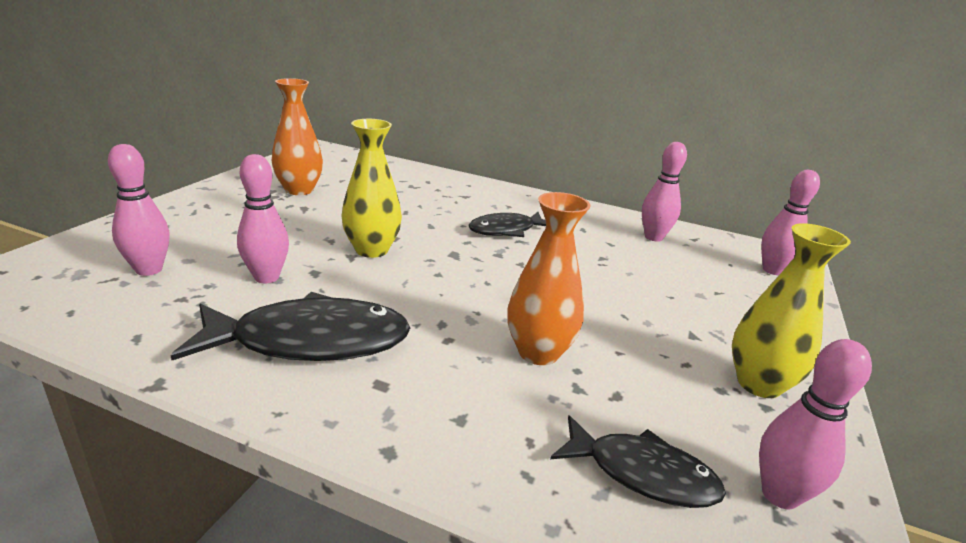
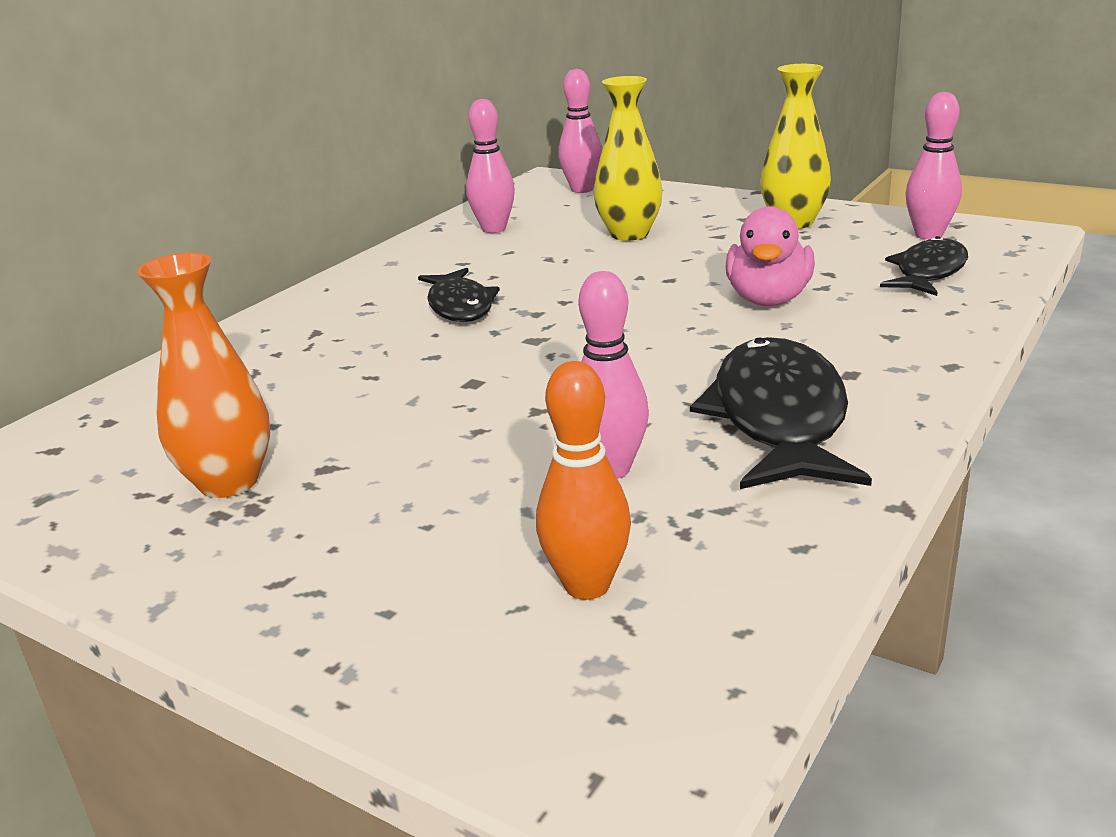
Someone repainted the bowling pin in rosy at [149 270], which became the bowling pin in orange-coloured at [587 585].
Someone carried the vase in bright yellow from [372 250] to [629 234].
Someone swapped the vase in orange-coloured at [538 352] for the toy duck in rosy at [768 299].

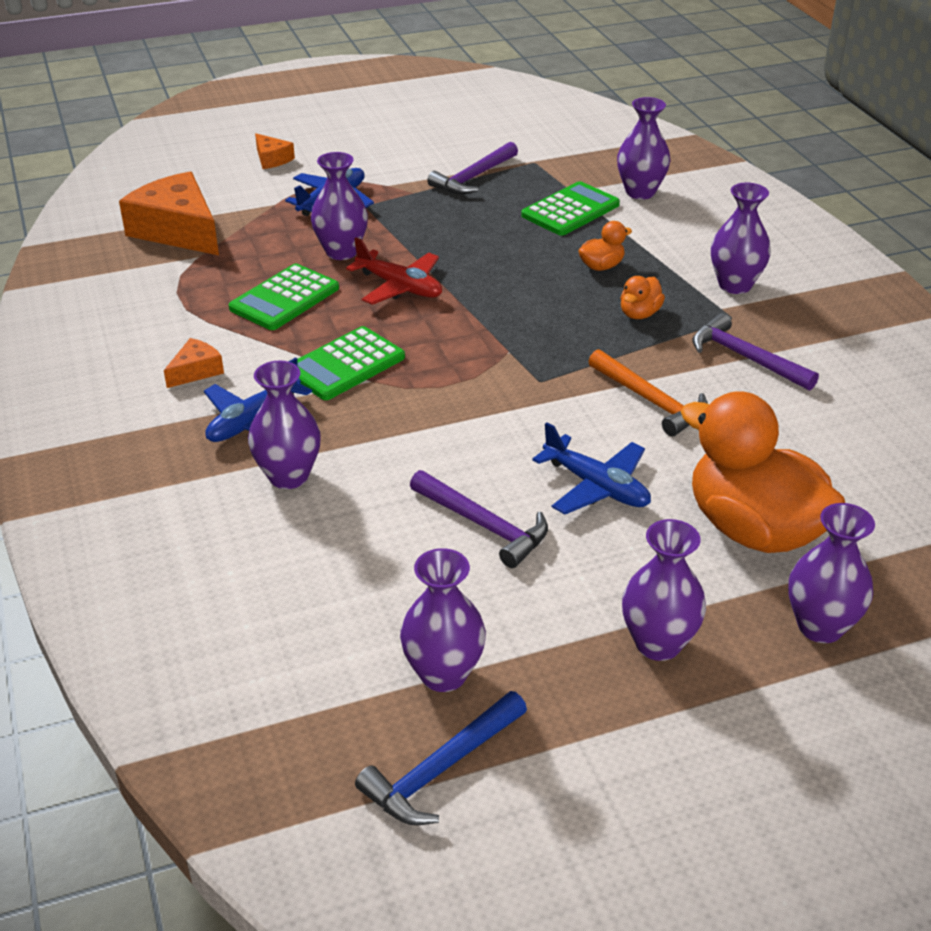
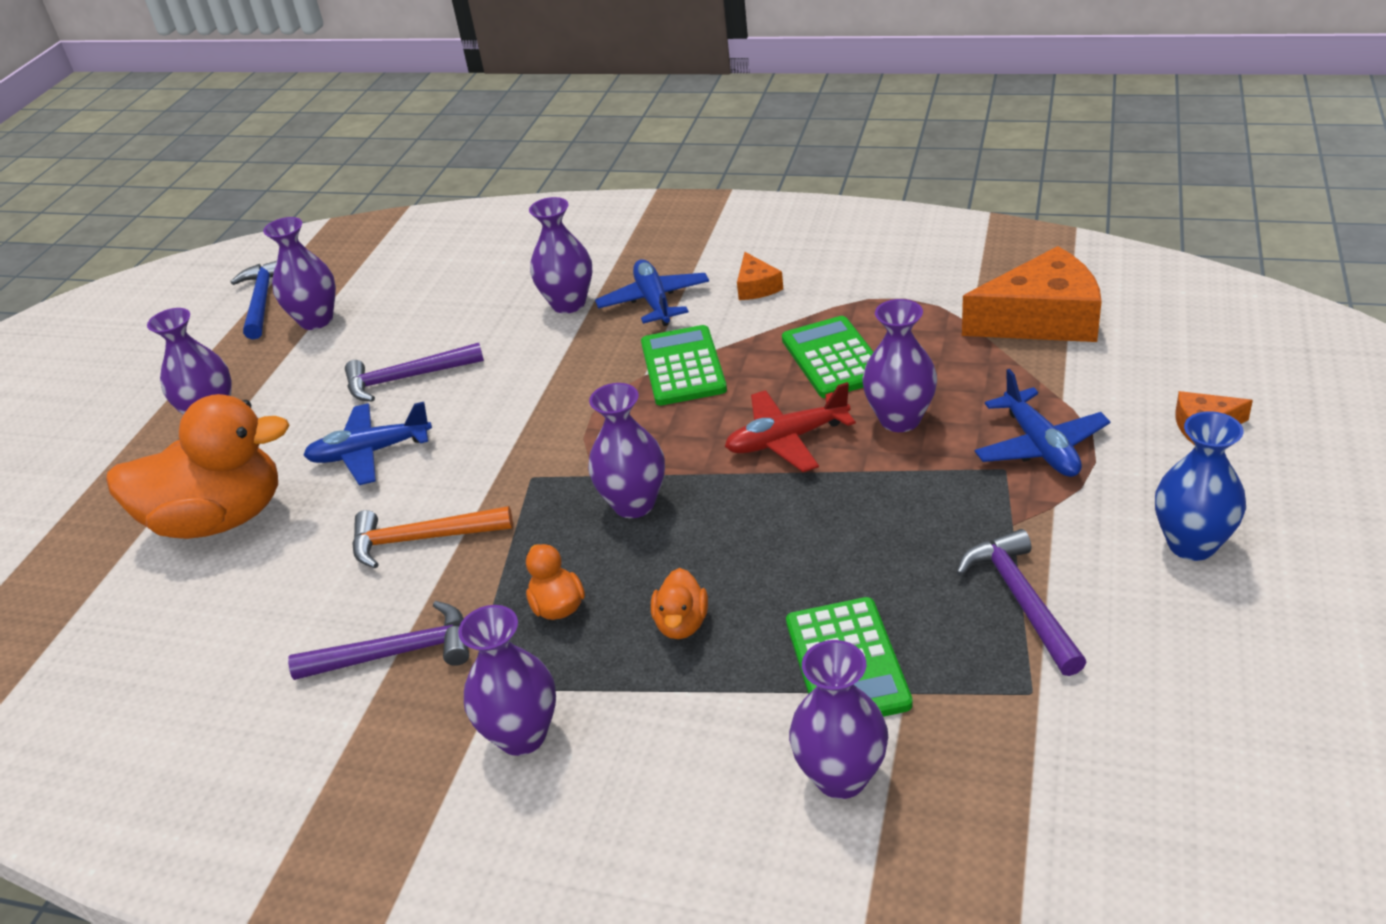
Someone carried the vase in royal purple from [820 626] to [634 504].
Someone put down the vase in cobalt at [1191 544].

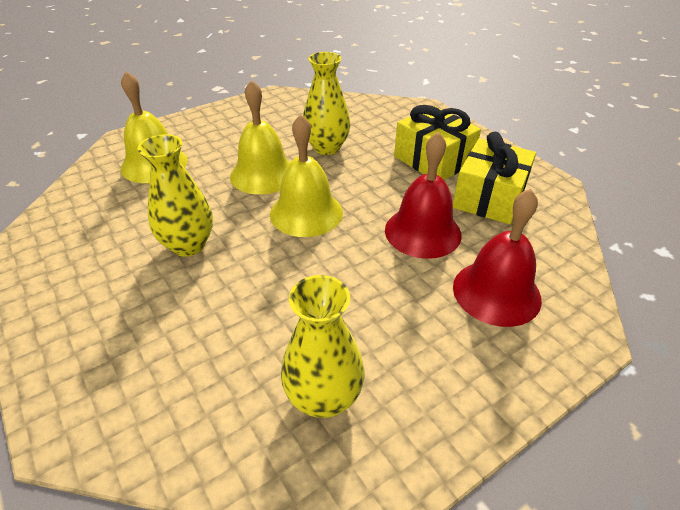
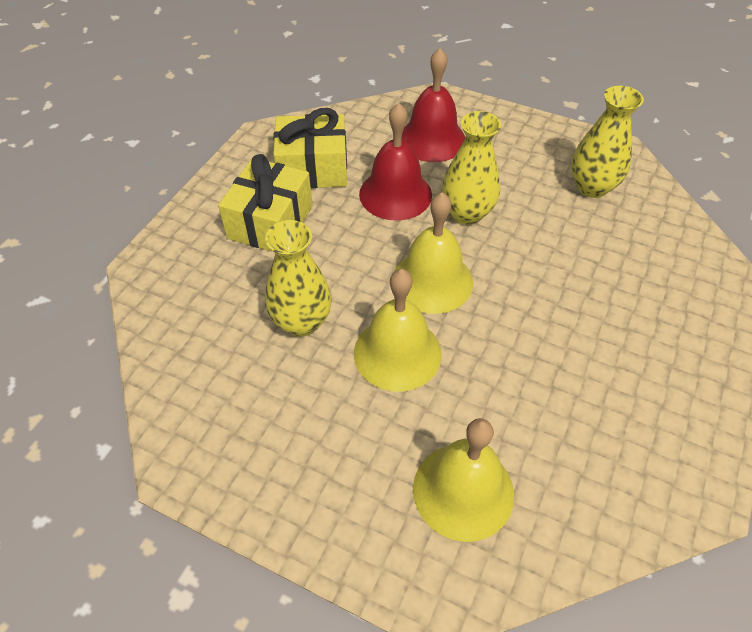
Someone carried the vase in bright yellow from [188 245] to [467 213].

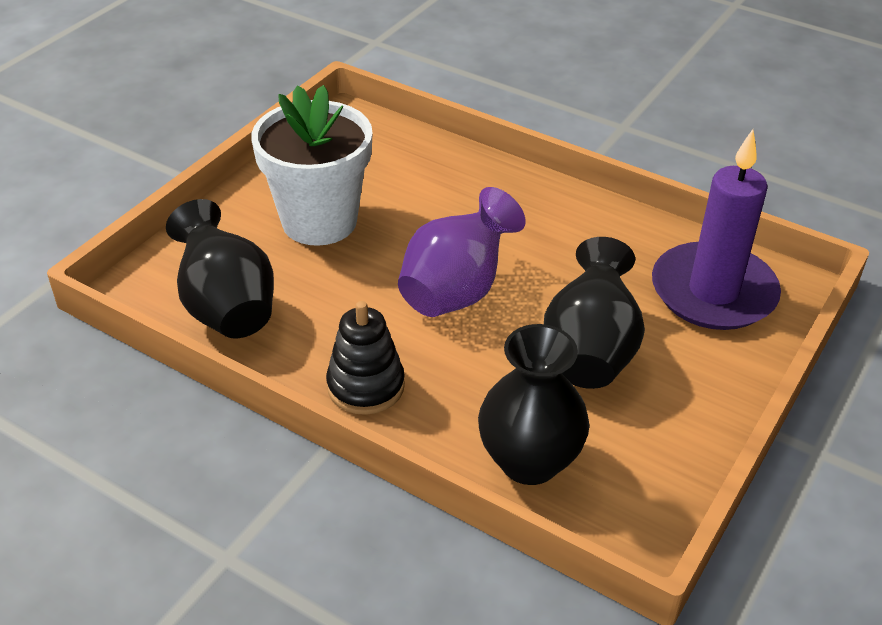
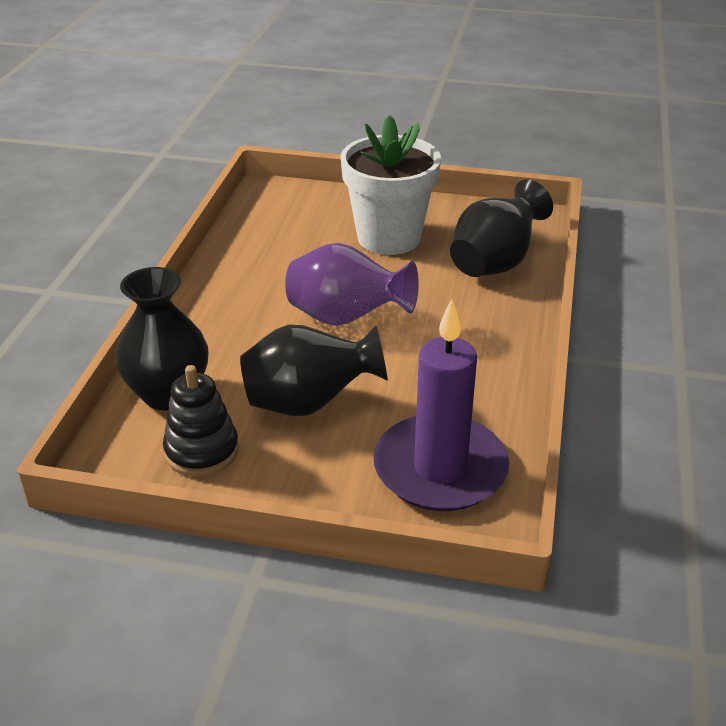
Someone carried the vase in black from [227 308] to [495 264].
Someone carried the stacking rings in black from [366 386] to [202 451].

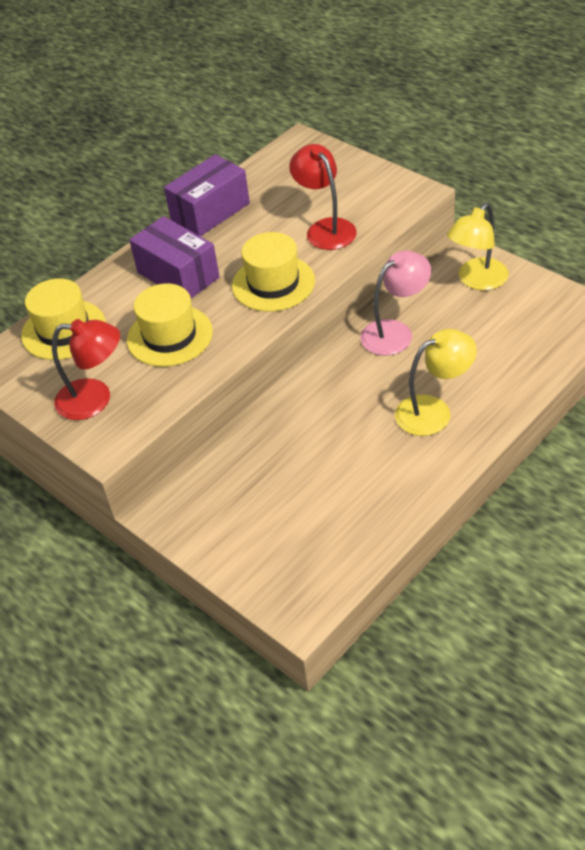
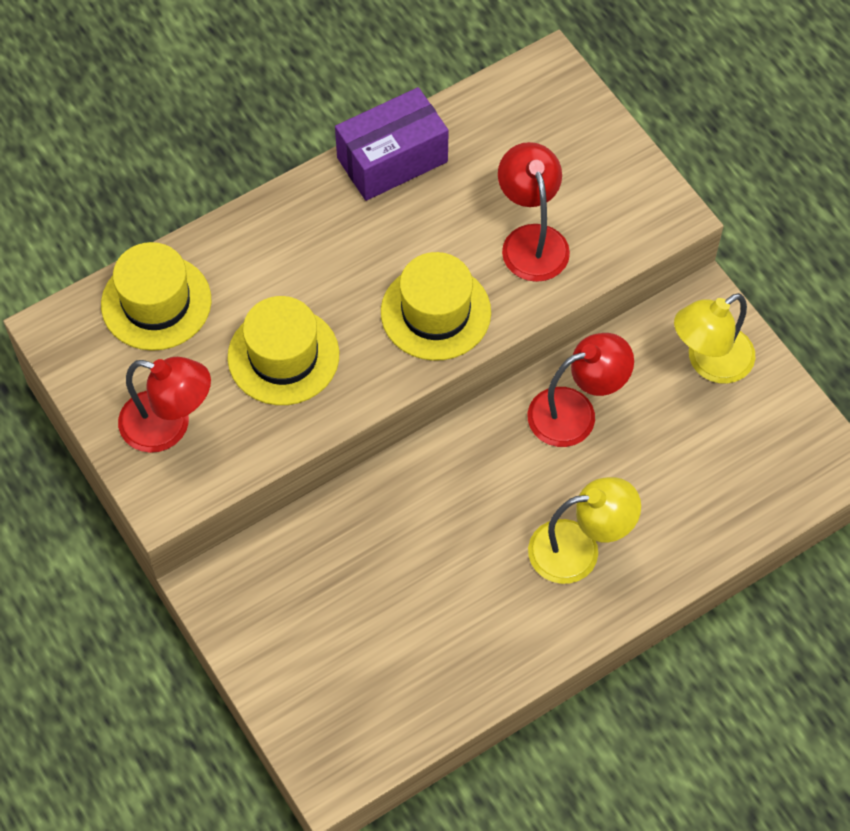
Someone took away the box in royal purple at [178 275].
Someone repainted the desk lamp in rosy at [395 332], which became the desk lamp in red at [575 412].

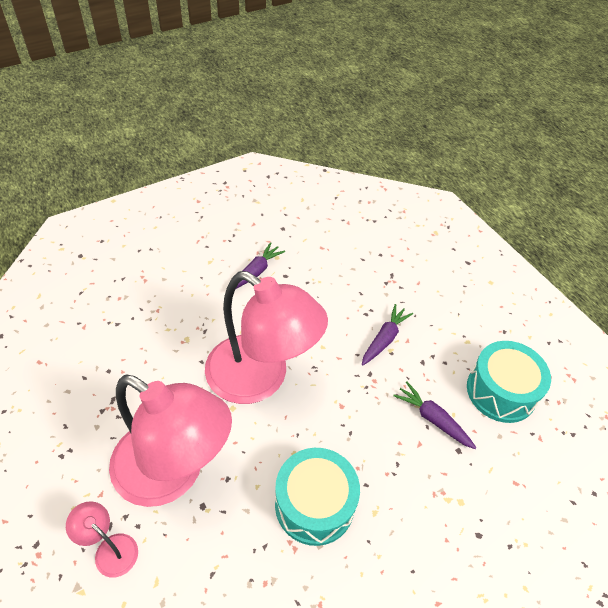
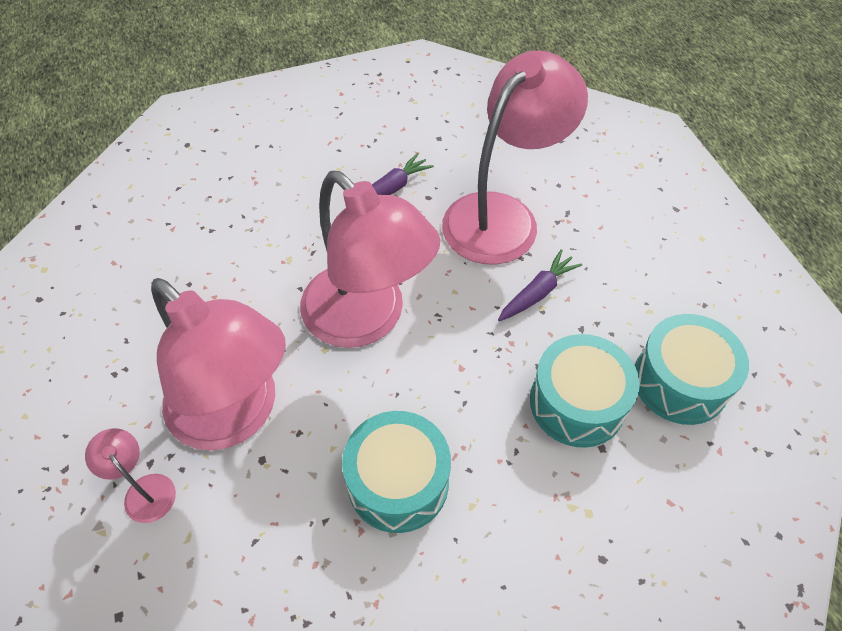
Someone swapped the carrot in royal purple at [433 419] for the snare drum in teal at [577 403].
Someone put down the desk lamp in rosy at [502 215].

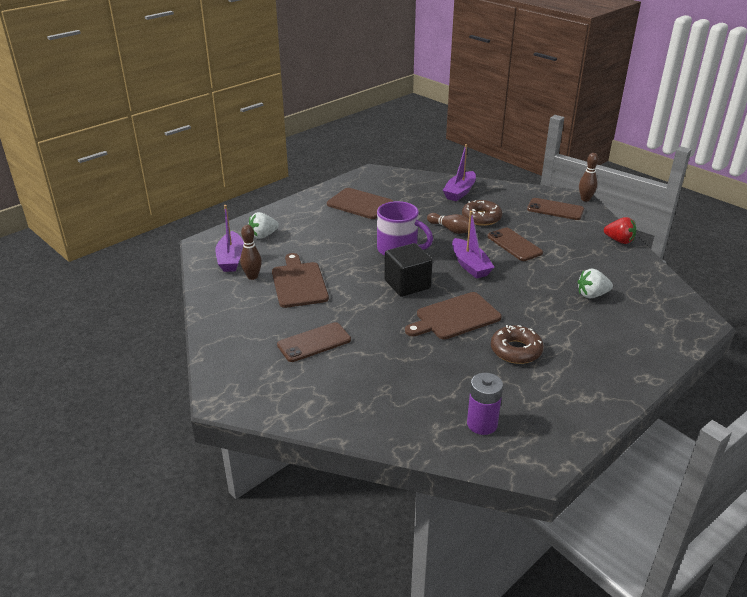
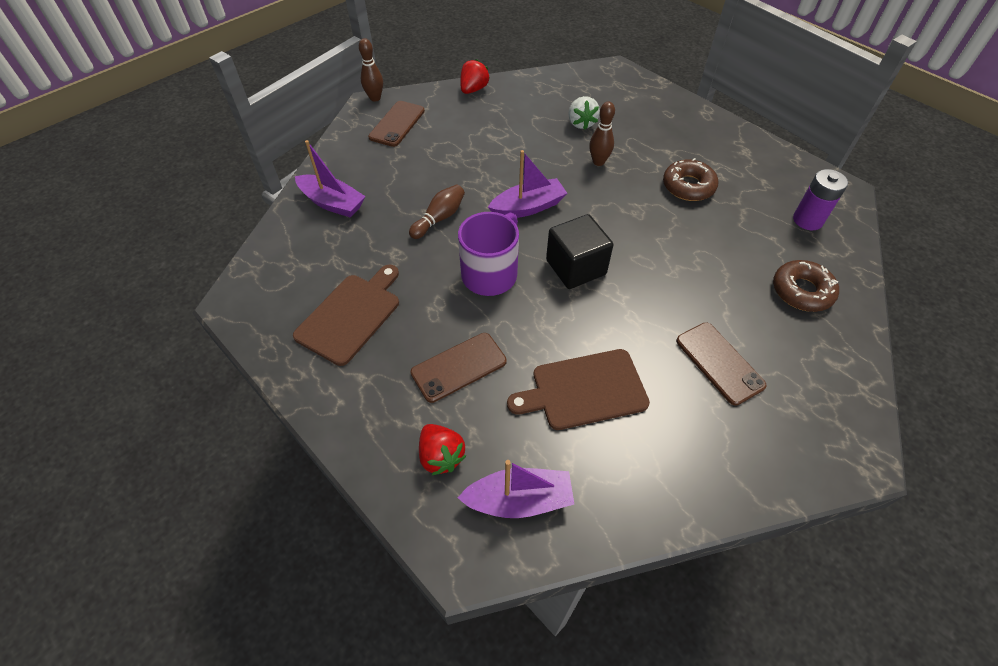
Someone carried the bowling pin in dark brown from [252 276] to [598 162].
Someone repainted the berry in snow-white at [263 235], which became the berry in red at [441 456].
Someone took away the chopping board in dark brown at [455 317].
Someone carried the donut in dark brown from [481 218] to [801 291].
Someone carried the mobile phone in dark brown from [514 244] to [459 367].

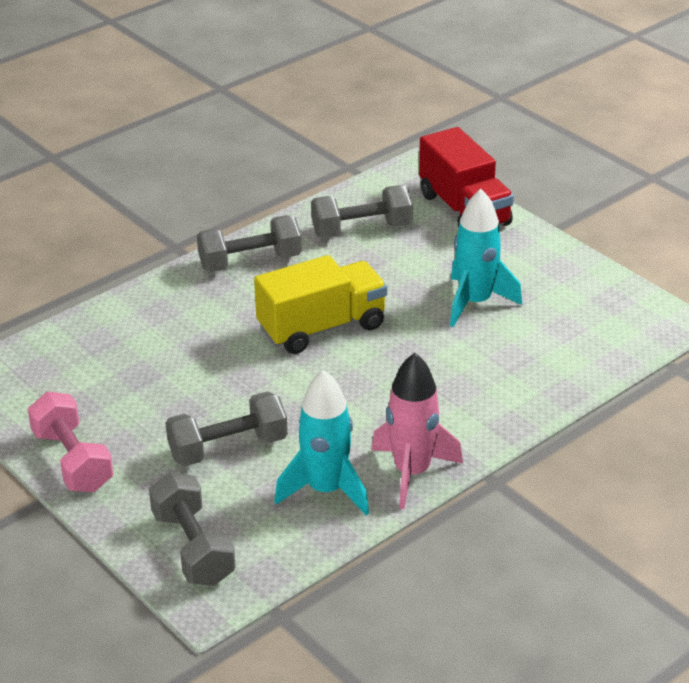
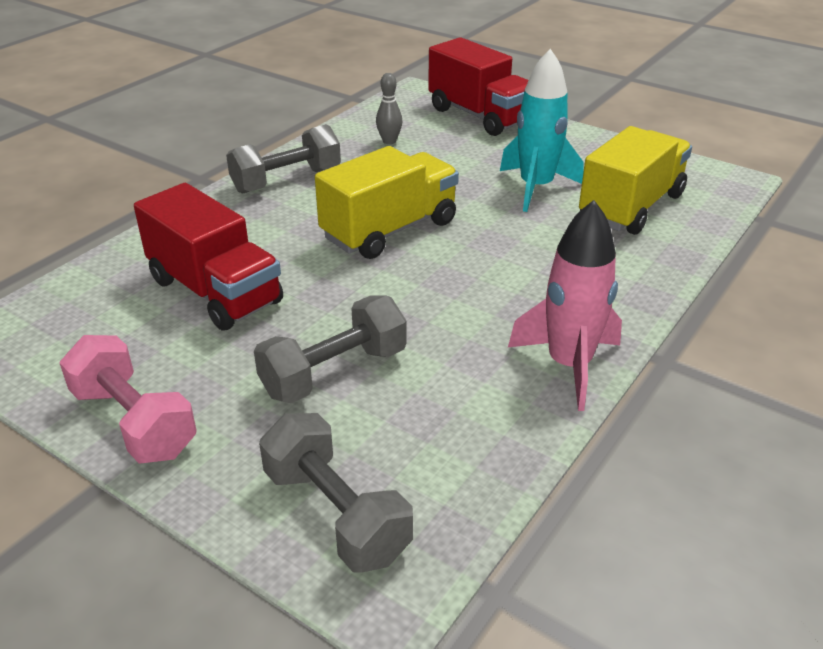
Someone took away the toy rocket in teal at [326 490].
Someone swapped the free weight in ash-grey at [361 229] for the bowling pin in ash-grey at [389 141].
Someone put down the truck in red at [215 291].
Someone put down the truck in bright yellow at [631 207].

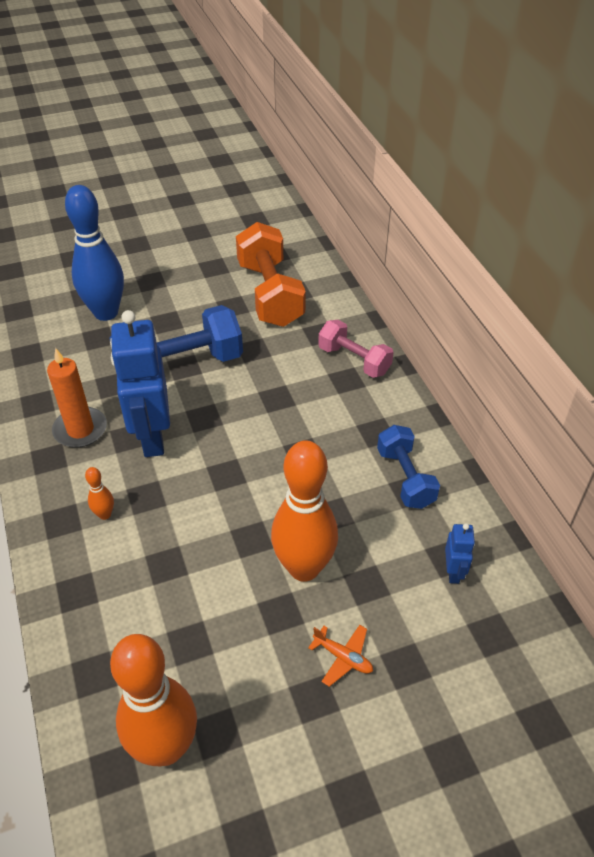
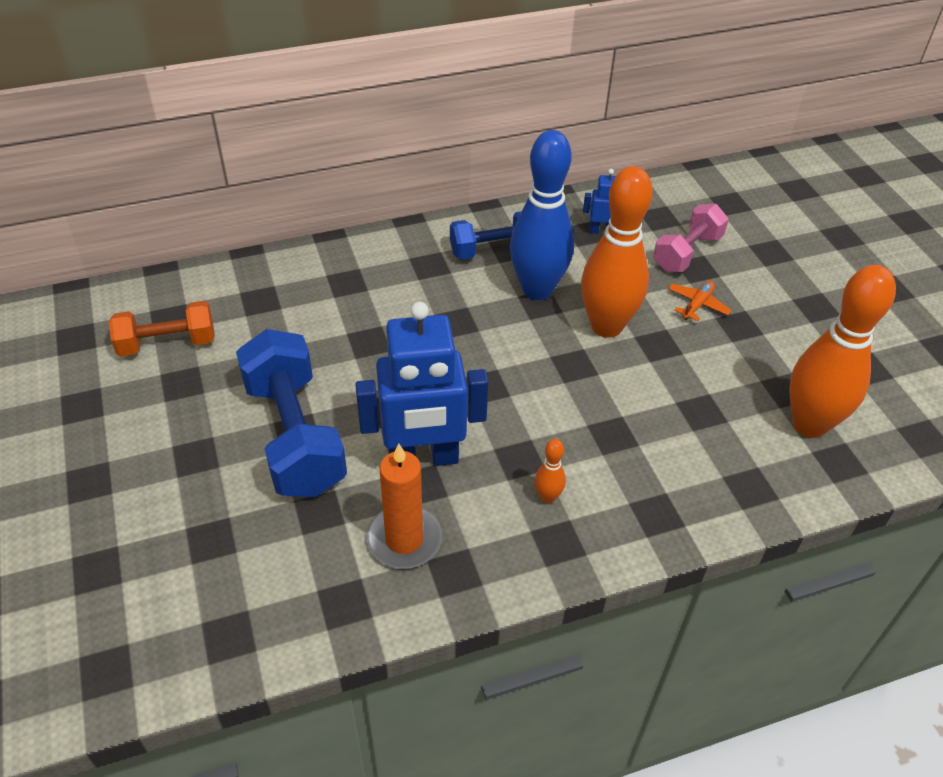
Someone carried the bowling pin in cobalt from [106 313] to [537 289].
Someone scaled the free weight in orange-coloured at [270 294] by 0.61.
Someone carried the free weight in rosy from [354 360] to [687 253].

